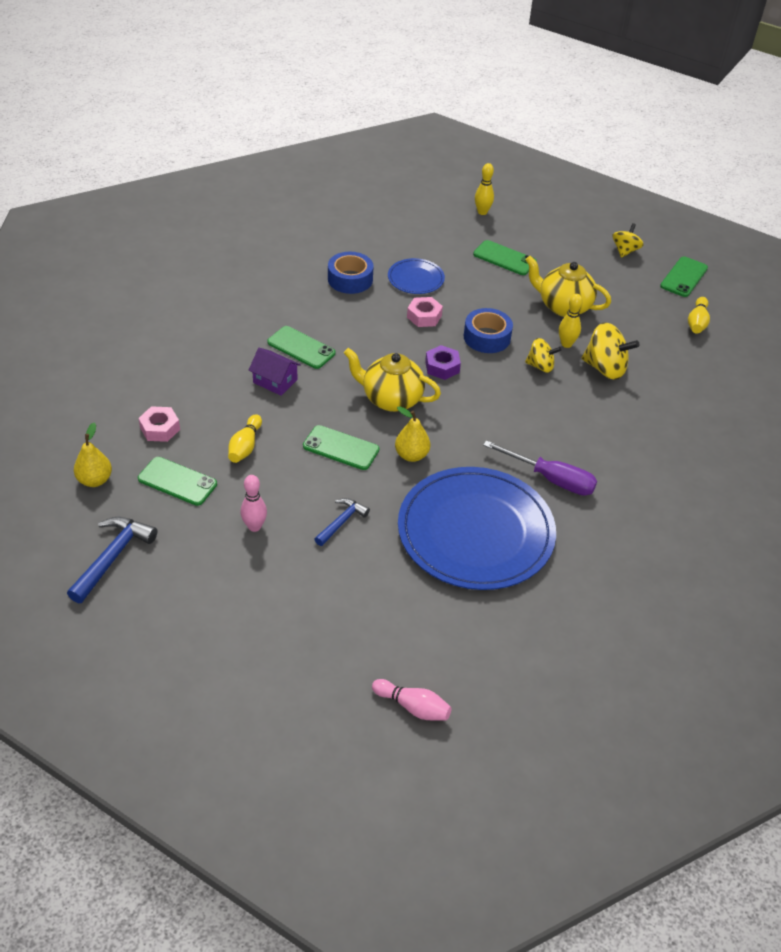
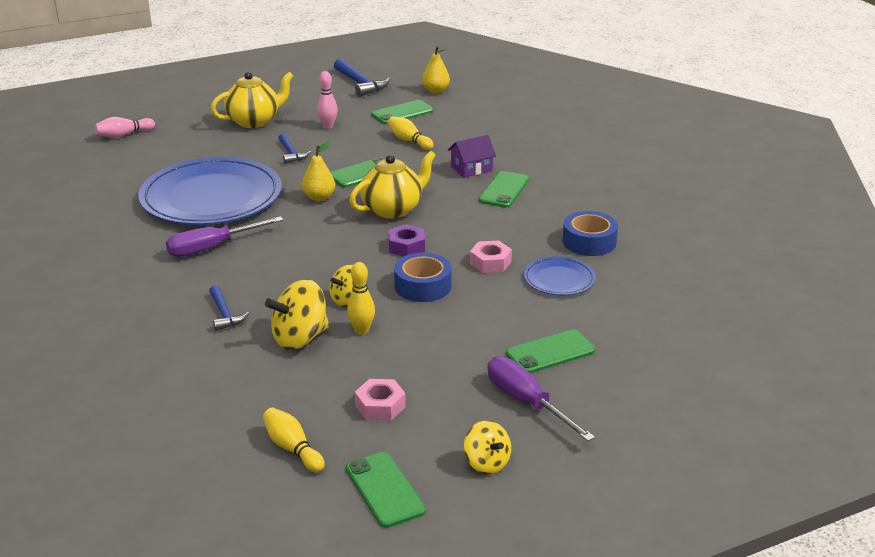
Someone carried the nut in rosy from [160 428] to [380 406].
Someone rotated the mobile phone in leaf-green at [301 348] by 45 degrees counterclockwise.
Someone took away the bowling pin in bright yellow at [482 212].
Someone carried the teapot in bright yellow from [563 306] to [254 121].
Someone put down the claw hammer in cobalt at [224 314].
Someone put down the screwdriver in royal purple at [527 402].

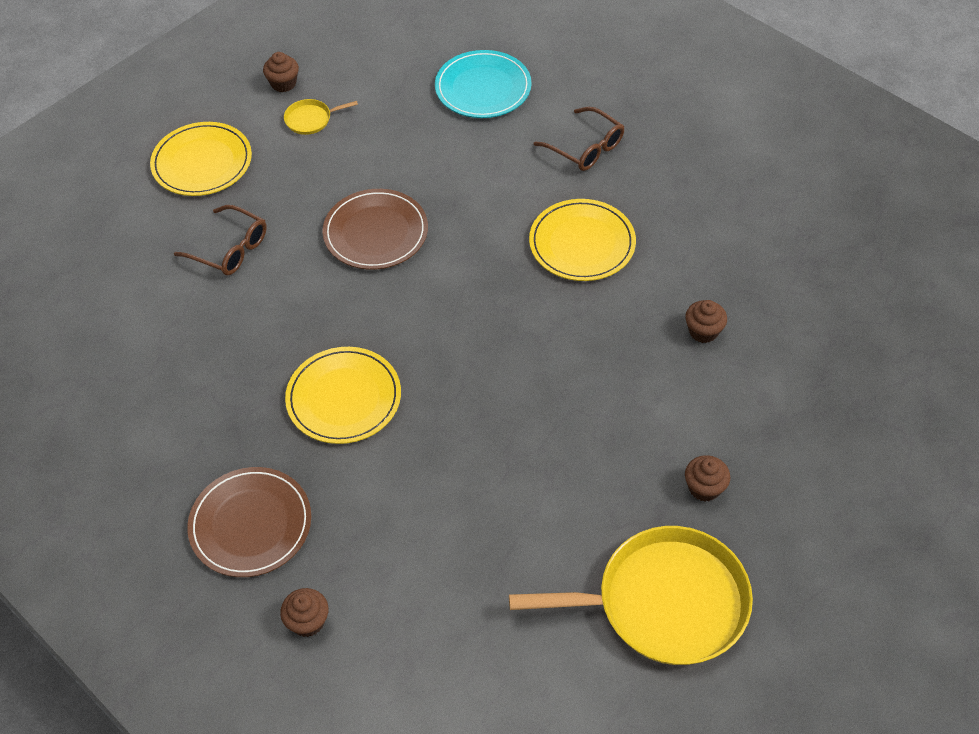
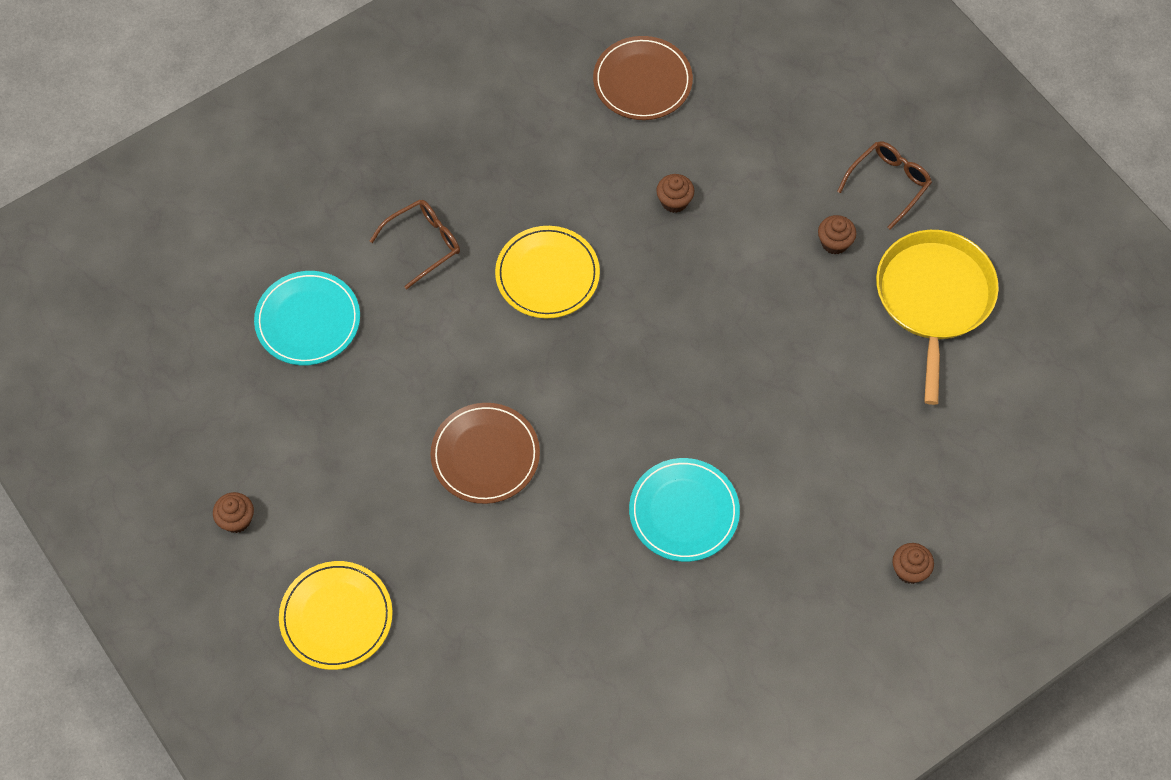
Someone carried the spectacles in dark brown from [230 249] to [889 184].
Someone carried the dinner plate in dark brown from [250 524] to [642 81].
Someone took away the pan in bright yellow at [311 119].
Someone repainted the dinner plate in bright yellow at [344 398], which became the dinner plate in teal at [684 512].

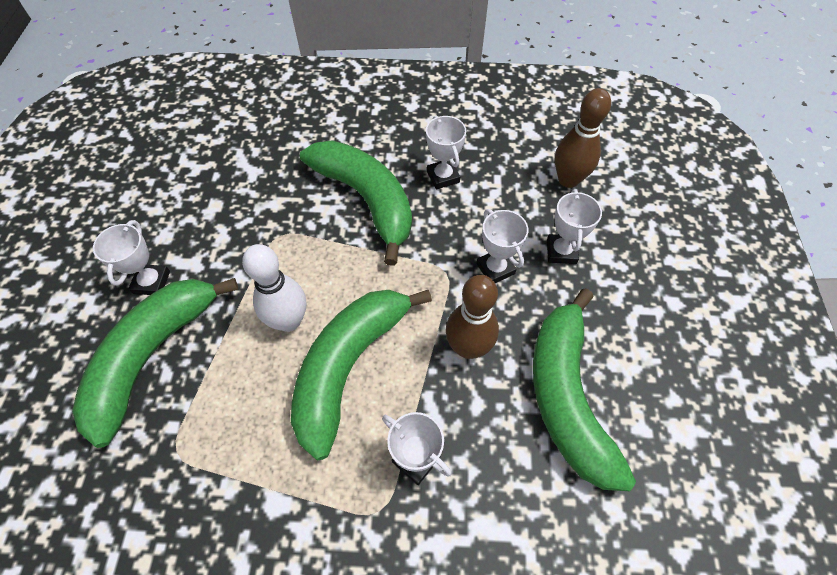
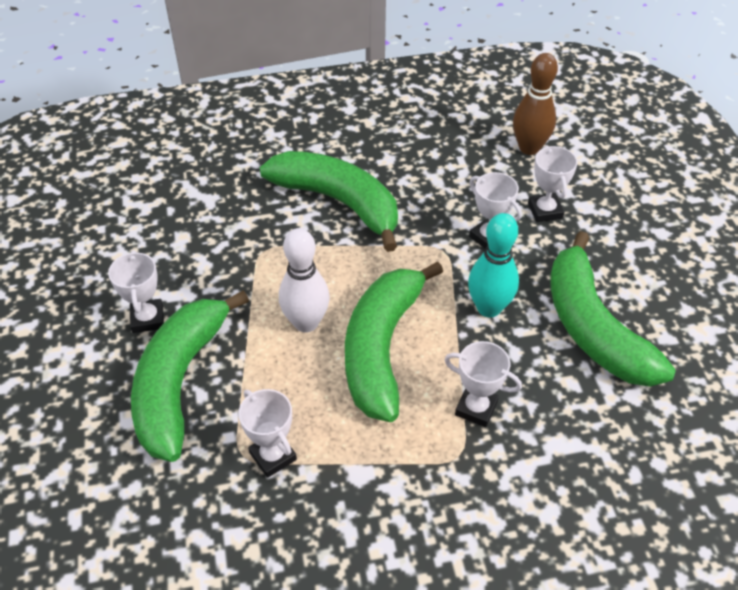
Someone carried the prize cup in snow-white from [443 177] to [273 456].
Someone repainted the bowling pin in dark brown at [468 347], which became the bowling pin in teal at [489 308].

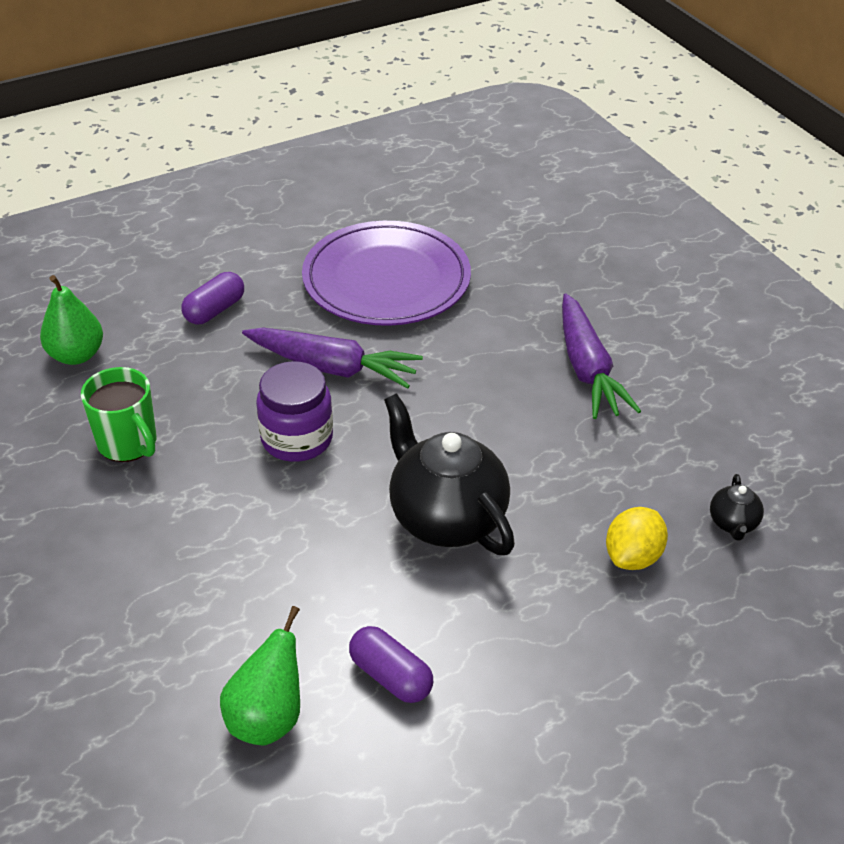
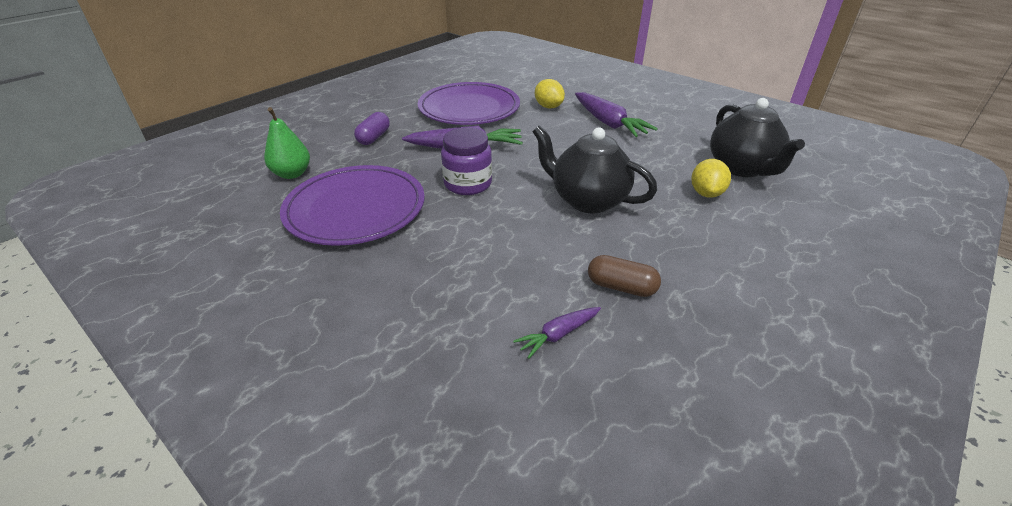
Someone swapped the tea mug in leaf-green at [128 443] for the dinner plate in royal purple at [355 209].
Someone swapped the pear fruit in leaf-green at [267 718] for the carrot in royal purple at [558 335].
Someone repainted the pill in royal purple at [390 676], which became the pill in dark brown at [621 287].
Someone scaled the teapot in black at [732 524] by 2.27.
Someone put down the citrus fruit in bright yellow at [548 107].

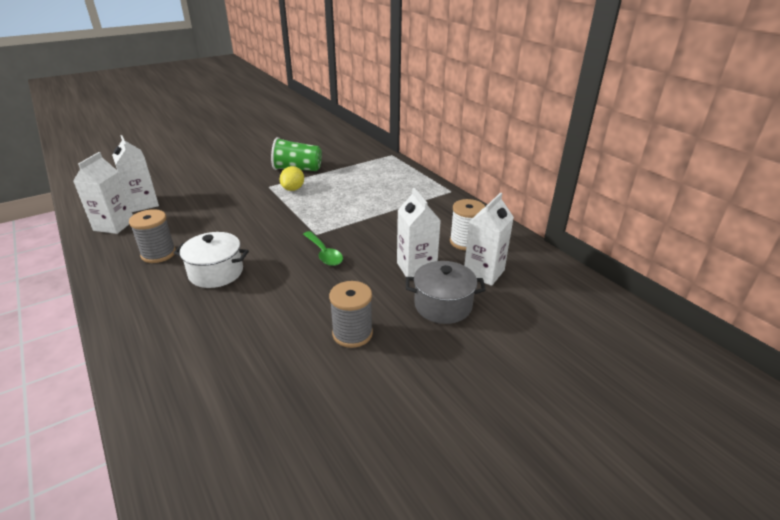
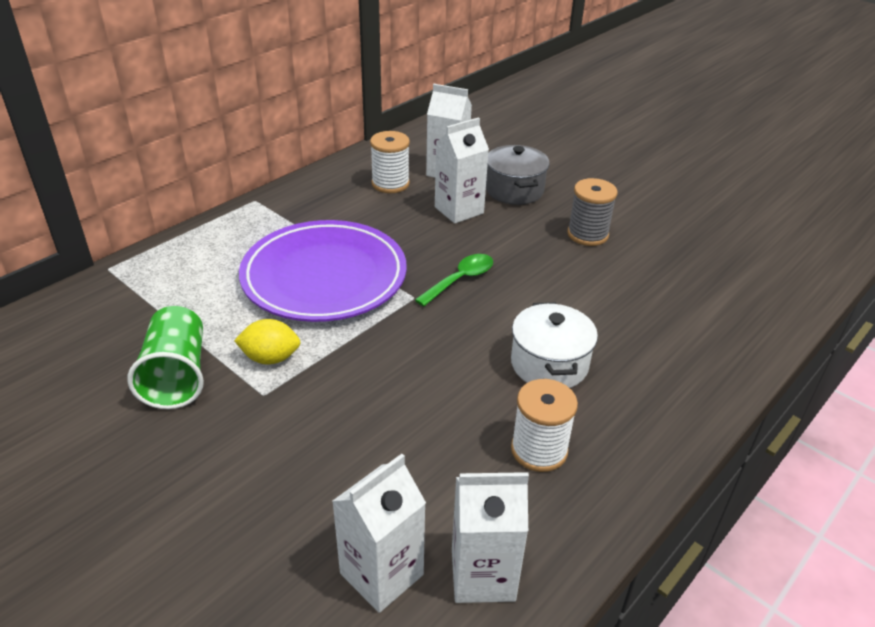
Someone repainted the bobbin in ash-grey at [158 254], which became the bobbin in snow-white at [539 450].
Someone put down the dinner plate in royal purple at [324 277].

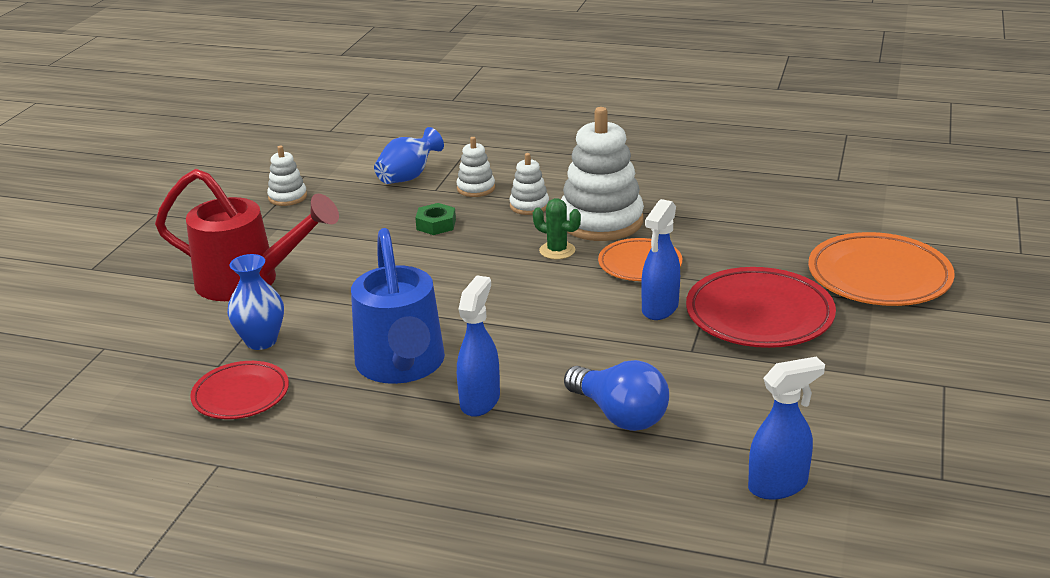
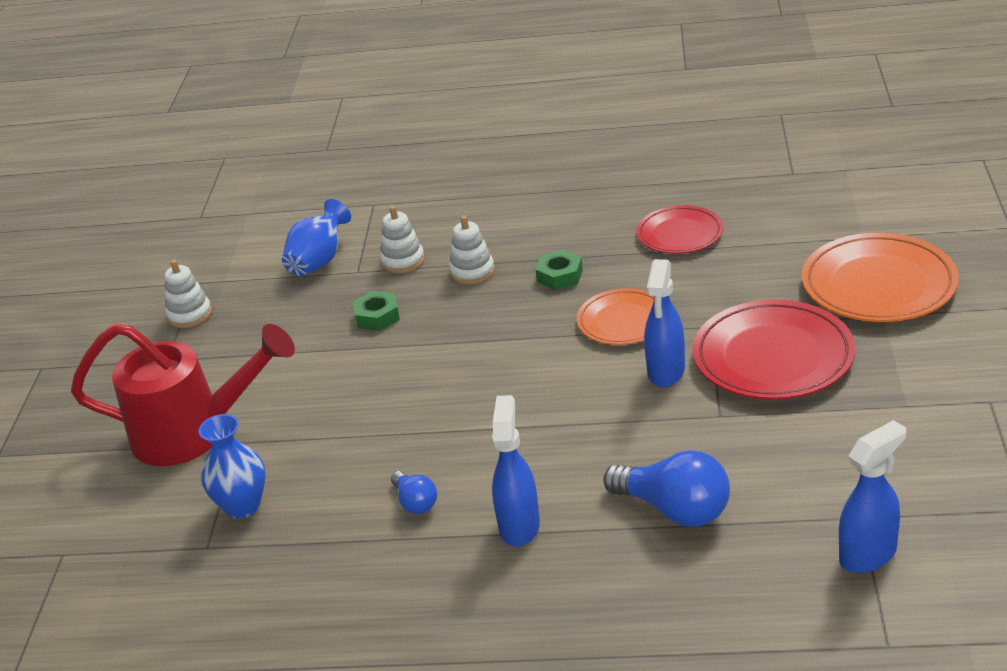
Someone carried the dinner plate in red from [241 395] to [679 234].
Someone swapped the sprinkling can in cobalt at [401 366] for the light bulb in cobalt at [415 502].
Someone took away the cactus in leaf-green at [557 251].
Someone swapped the stacking rings in snow-white at [601 221] for the nut in leaf-green at [560 276].

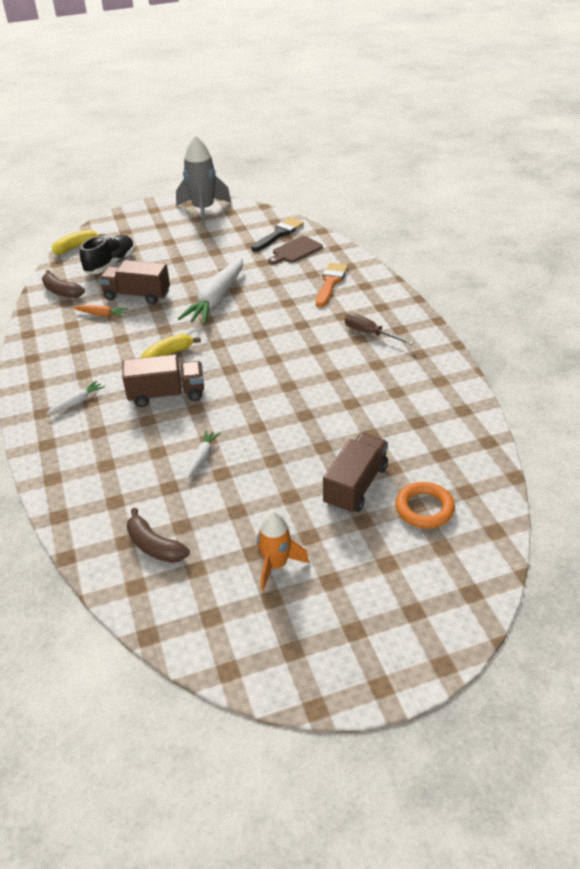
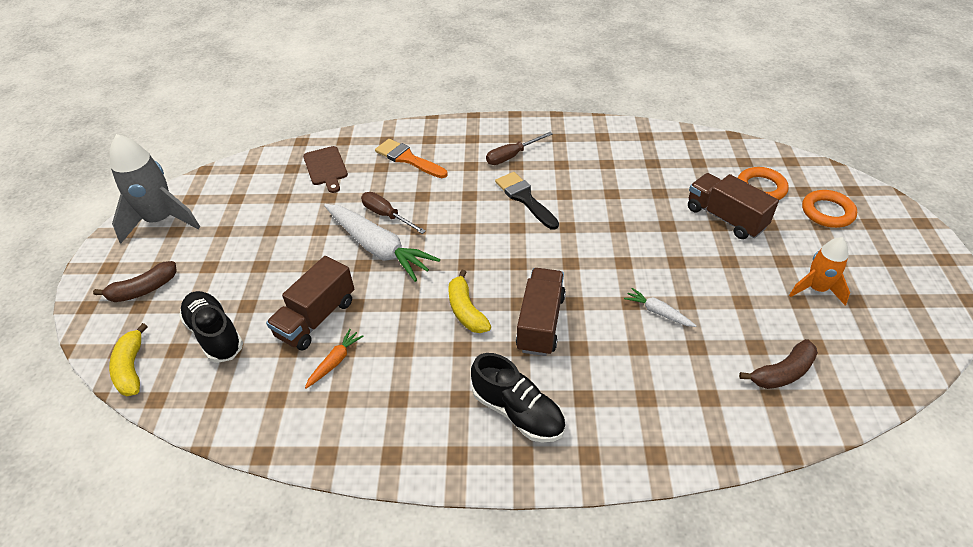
Someone carried the toy banana in dark brown from [61 291] to [143 290].
Someone swapped the carrot in snow-white at [77 402] for the lace-up shoe in black at [517 412].
Someone carried the paint brush in black from [279 234] to [525 198].
Someone put down the screwdriver in dark brown at [387 215].
Someone put down the hoop in orange-coloured at [827 212].

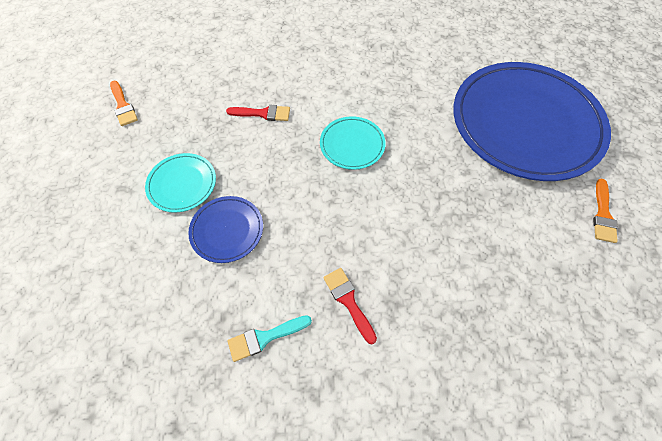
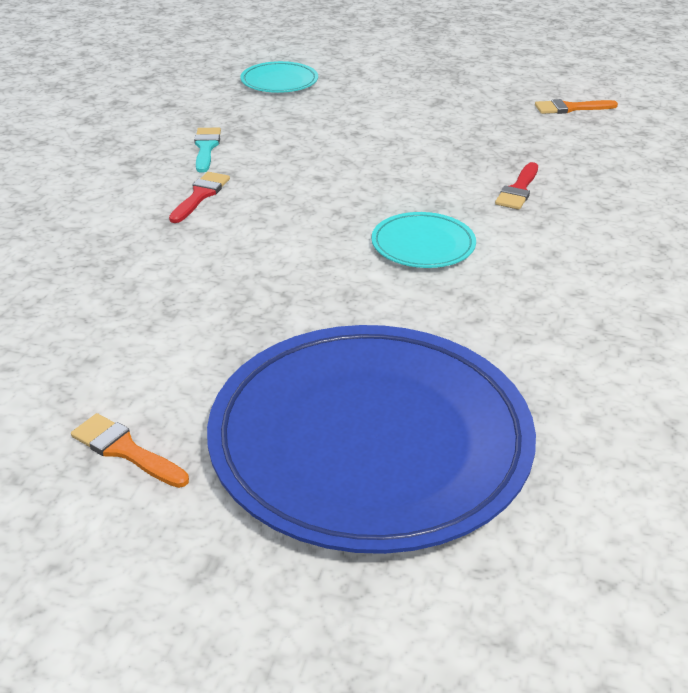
Someone carried the dinner plate in teal from [182 184] to [279 82].
Someone took away the dinner plate in cobalt at [227 230].
Someone rotated the paint brush in red at [348 301] by 60 degrees counterclockwise.

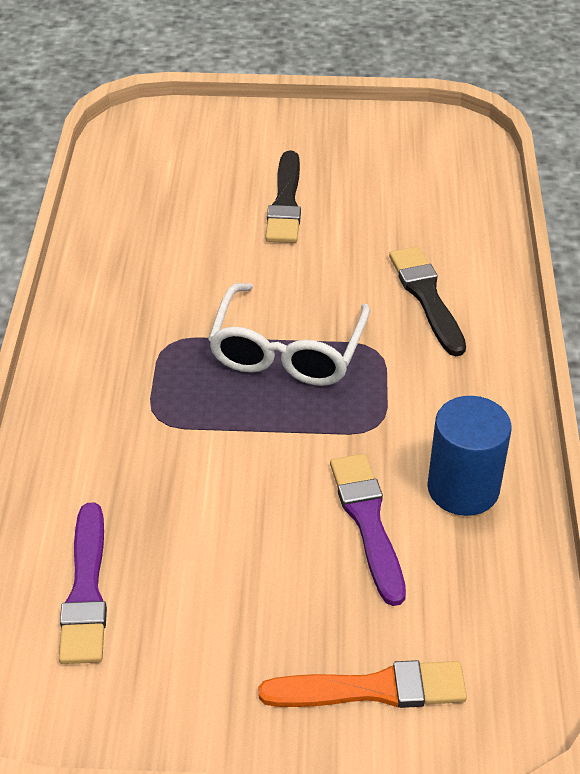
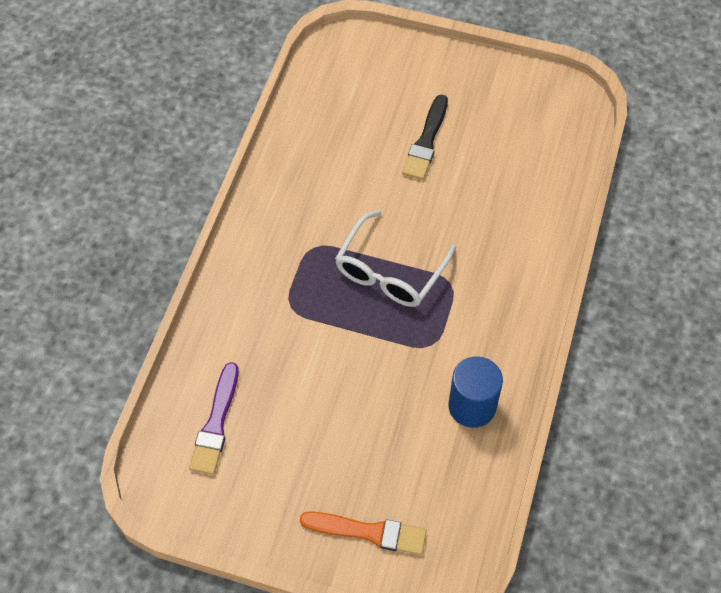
Someone took away the paint brush in royal purple at [368 522].
Someone took away the paint brush in black at [427 297].

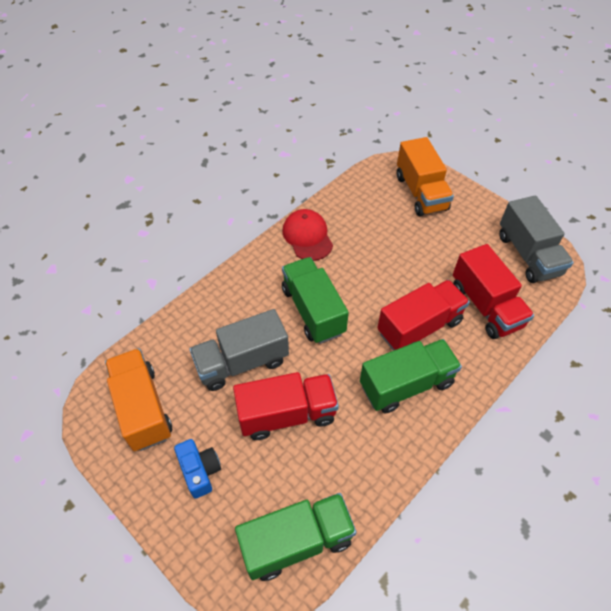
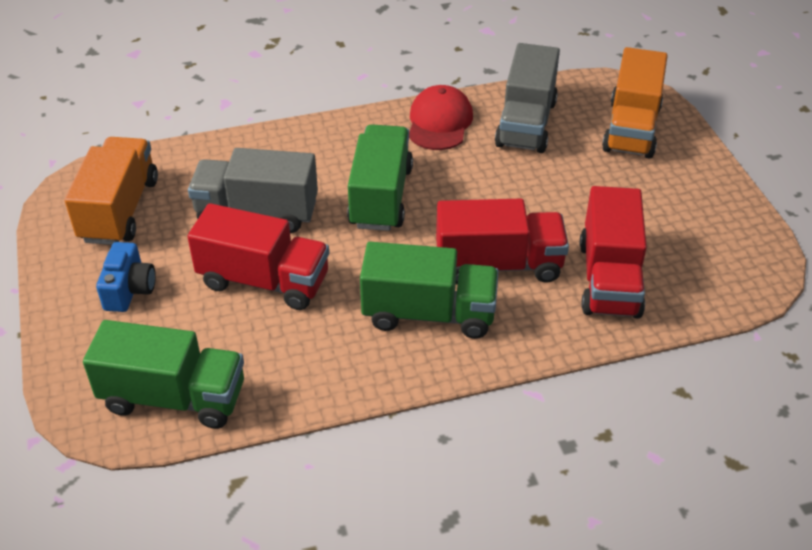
Someone carried the truck in ash-grey from [528 255] to [526 123].

